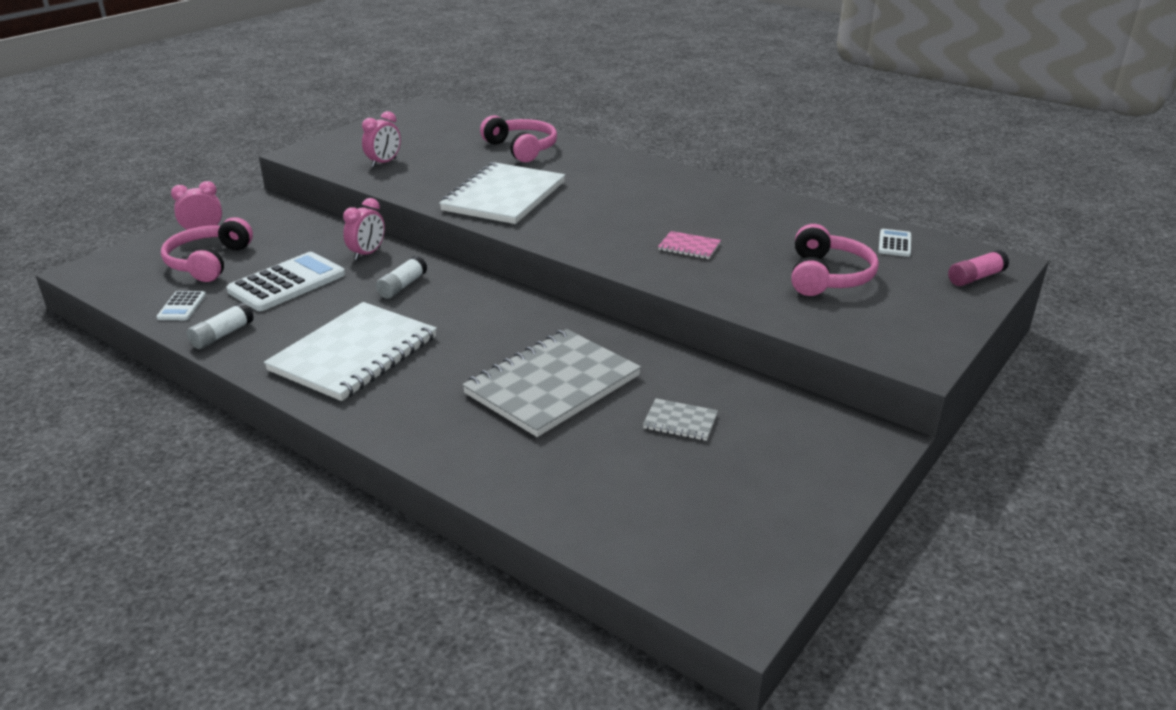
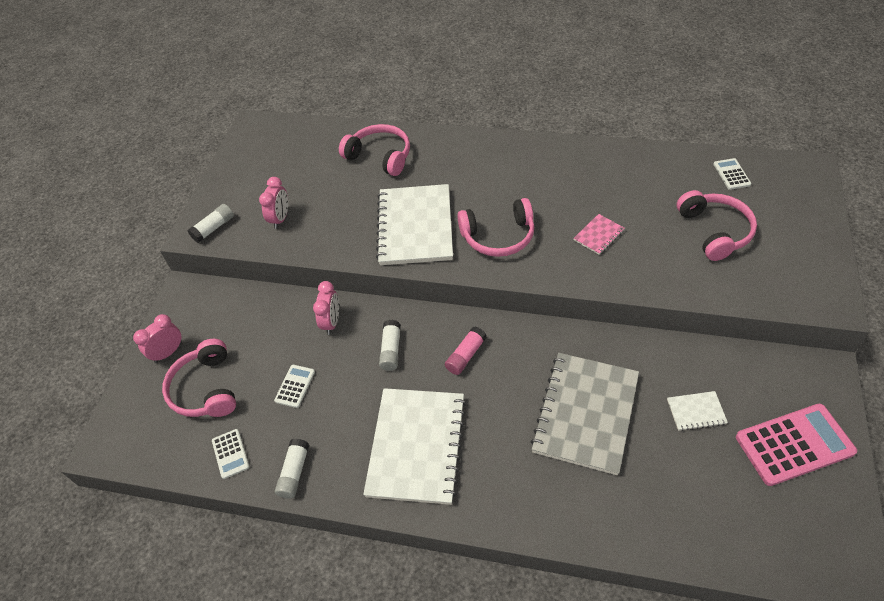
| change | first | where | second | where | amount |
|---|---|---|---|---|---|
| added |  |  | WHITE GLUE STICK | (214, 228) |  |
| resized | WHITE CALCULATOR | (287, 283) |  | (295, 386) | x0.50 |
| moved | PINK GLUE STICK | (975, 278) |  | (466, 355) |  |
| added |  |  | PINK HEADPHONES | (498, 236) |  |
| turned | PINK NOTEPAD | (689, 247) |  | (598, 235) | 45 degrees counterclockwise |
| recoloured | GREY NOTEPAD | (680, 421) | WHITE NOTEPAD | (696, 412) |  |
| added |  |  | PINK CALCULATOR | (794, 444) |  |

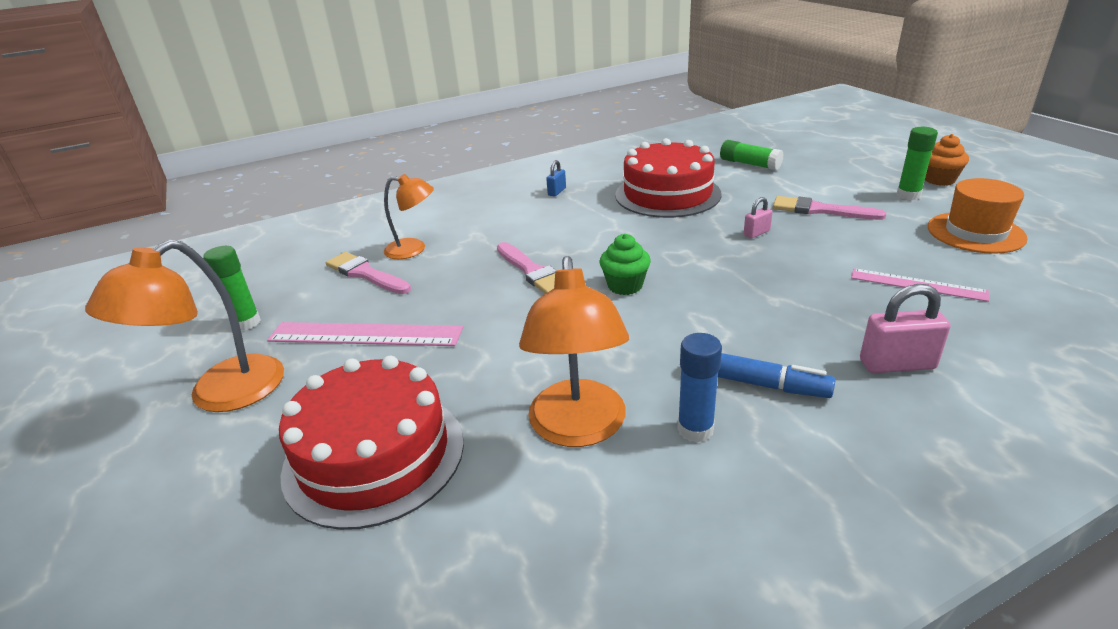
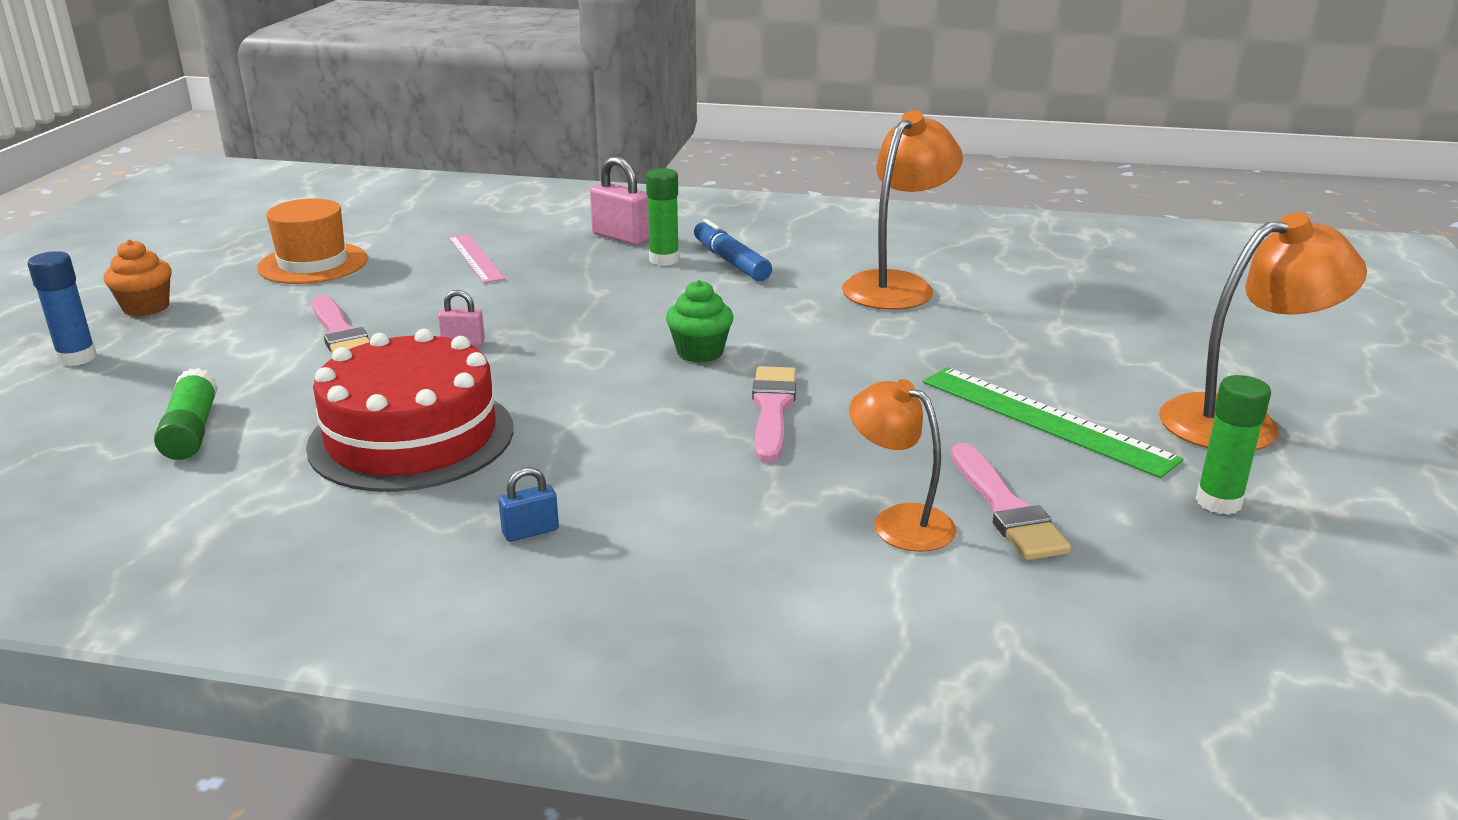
| change | first | where | second | where | amount |
|---|---|---|---|---|---|
| moved | BLUE GLUE STICK | (695, 429) |  | (77, 358) |  |
| moved | LEAF-GREEN GLUE STICK | (908, 195) |  | (664, 260) |  |
| recoloured | PINK MEASURING STICK | (365, 335) | LEAF-GREEN MEASURING STICK | (1045, 419) |  |
| removed | RED GATEAU | (374, 455) |  |  |  |

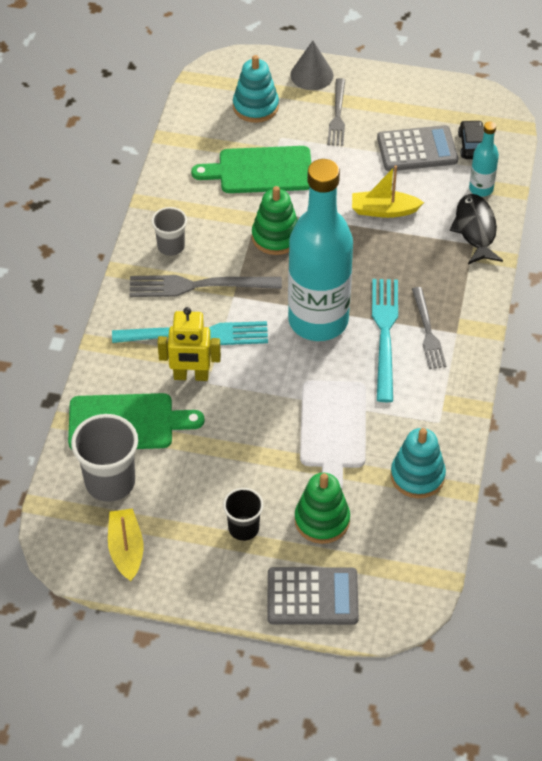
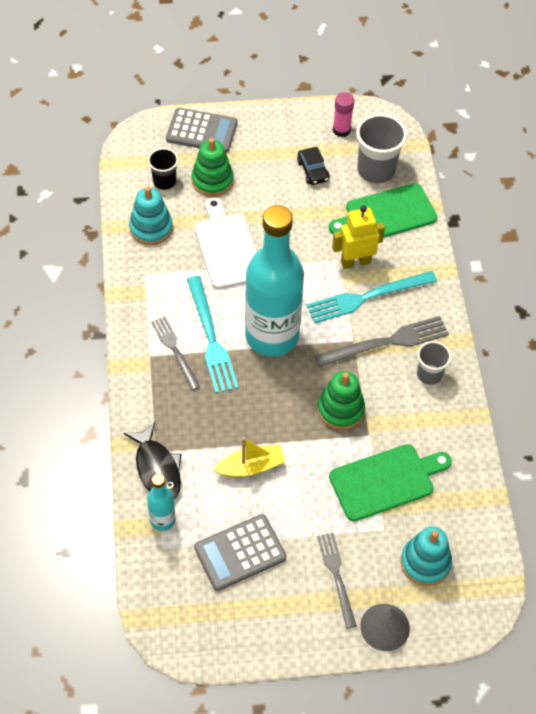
| change | first | where | second | where | amount |
|---|---|---|---|---|---|
| moved | JET-BLACK TUMBLER | (243, 528) |  | (164, 181) |  |
| turned | GREY CALCULATOR | (312, 597) |  | (202, 131) | 150 degrees counterclockwise |
| moved | JET-BLACK TOY CAR | (472, 145) |  | (313, 171) |  |
| replaced | BRIGHT YELLOW BOAT | (126, 550) | PINK GLUE STICK | (341, 130) |  |

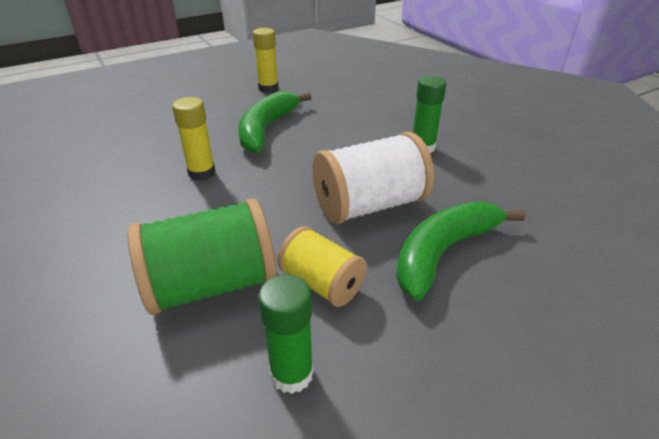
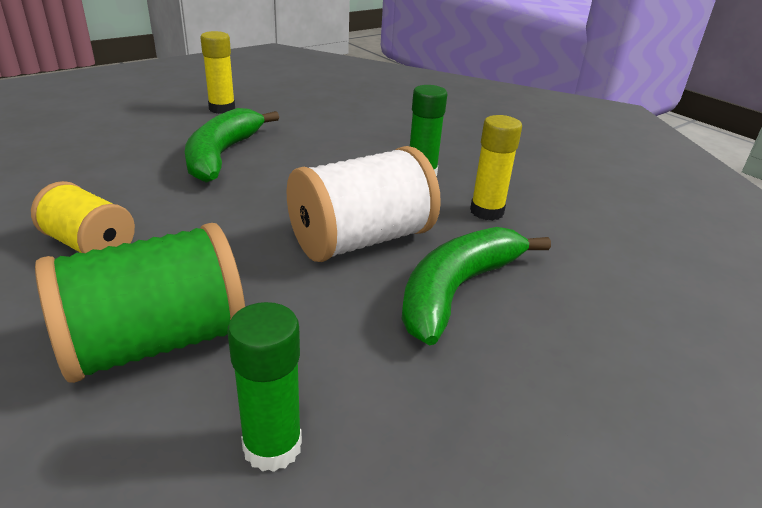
| change | first | where | second | where | amount |
|---|---|---|---|---|---|
| moved | BRIGHT YELLOW REEL OF THREAD | (322, 283) |  | (90, 245) |  |
| moved | BRIGHT YELLOW GLUE STICK | (202, 173) |  | (487, 211) |  |

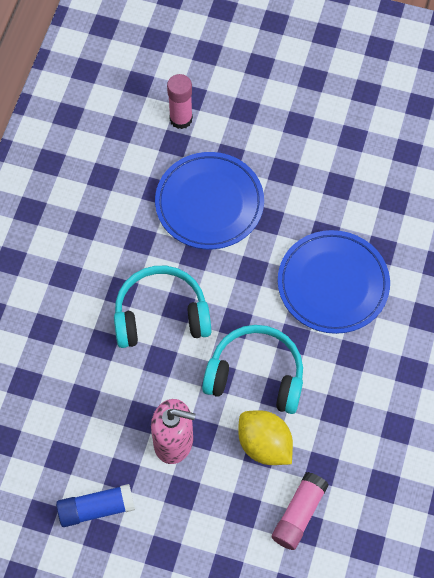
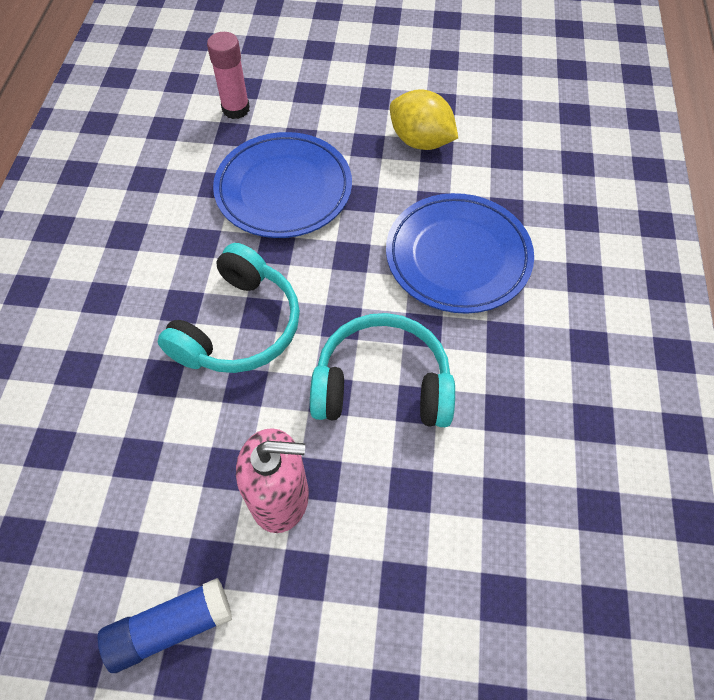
| change | first | where | second | where | amount |
|---|---|---|---|---|---|
| turned | TEAL HEADPHONES | (161, 315) |  | (239, 327) | 135 degrees clockwise |
| moved | BRIGHT YELLOW TOY LEMON | (264, 445) |  | (420, 141) |  |
| removed | PINK GLUE STICK | (299, 514) |  |  |  |

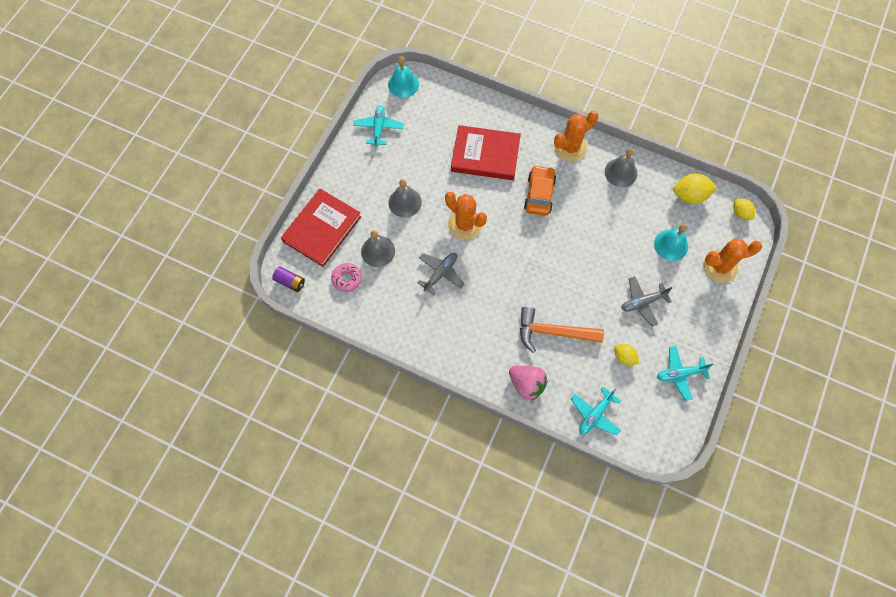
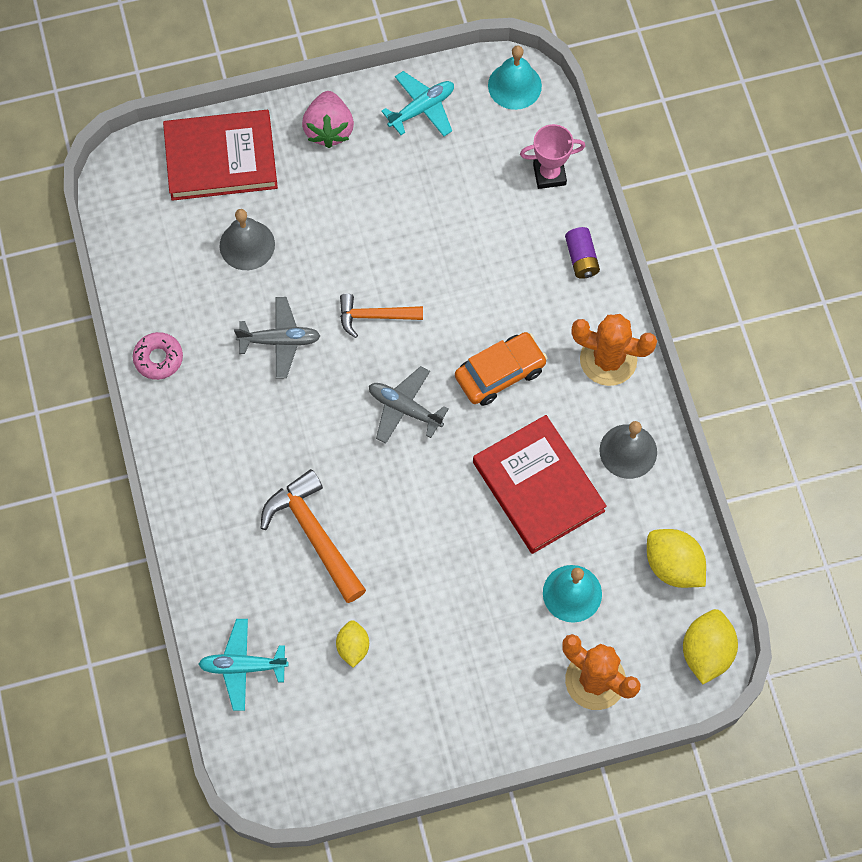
| change | first | where | second | where | amount |
|---|---|---|---|---|---|
| moved | PINK GLAZED DONUT | (347, 279) |  | (158, 358) |  |
| moved | PINK STRAWBERRY | (526, 384) |  | (329, 129) |  |
| replaced | BRIGHT ORANGE PRICKLY PLANT | (464, 224) | BRIGHT ORANGE CLAW HAMMER | (374, 316) |  |
| moved | GREY PLANE | (642, 302) |  | (404, 408) |  |
| moved | RED HARDBACK | (485, 155) |  | (538, 486) |  |
| added |  |  | PINK PRIZE CUP | (549, 174) |  |
| moved | PURPLE POWER CELL | (290, 282) |  | (581, 258) |  |
| resized | BRIGHT YELLOW TOY LEMON | (740, 213) |  | (706, 652) | x1.61 |
| removed | GREY HAND BELL | (405, 202) |  |  |  |
| removed | TEAL PLANE | (679, 374) |  |  |  |

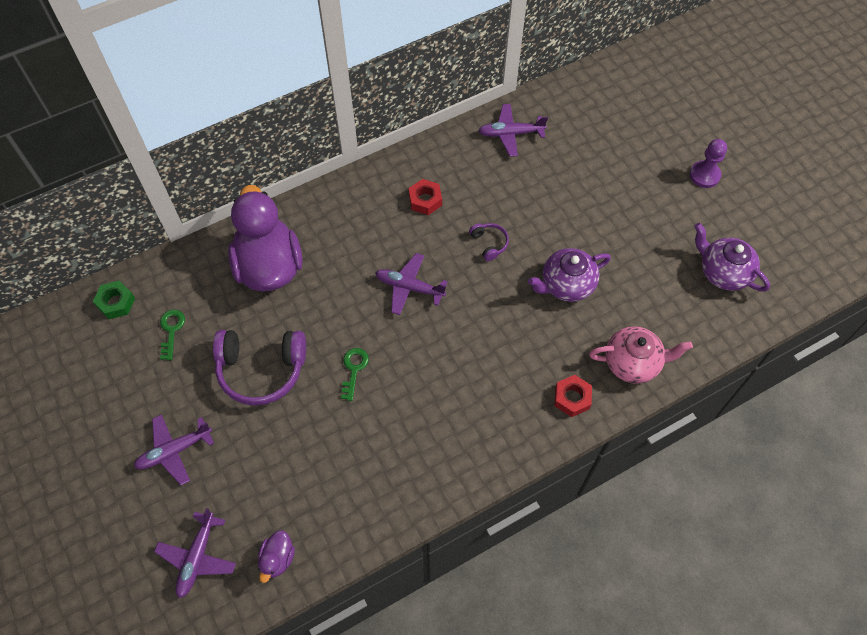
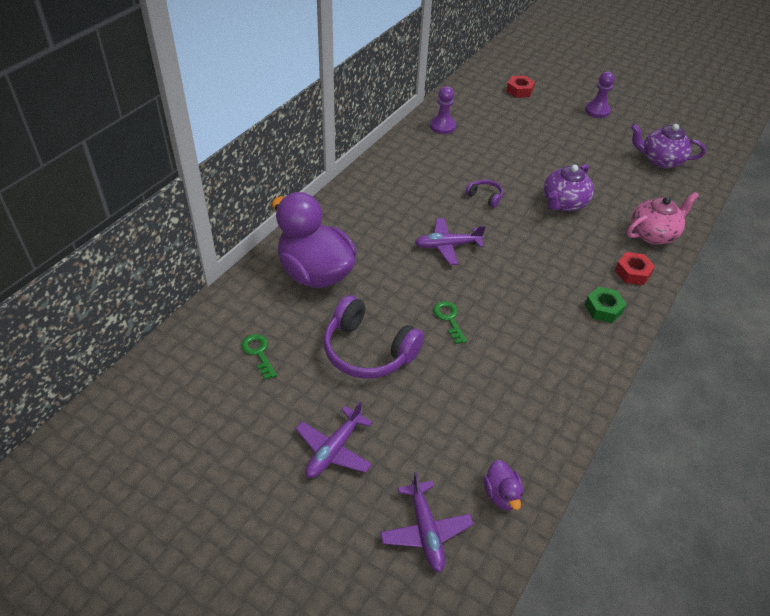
| change | first | where | second | where | amount |
|---|---|---|---|---|---|
| turned | PURPLE HEADPHONES | (261, 370) |  | (368, 351) | 60 degrees clockwise |
| replaced | PURPLE PLANE | (510, 134) | PURPLE GAME PAWN | (442, 126) |  |
| moved | RED NUT | (425, 200) |  | (519, 90) |  |
| moved | LEAF-GREEN NUT | (116, 303) |  | (603, 309) |  |

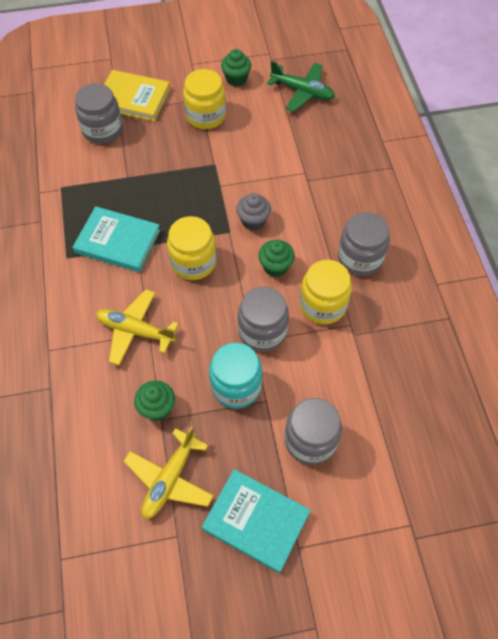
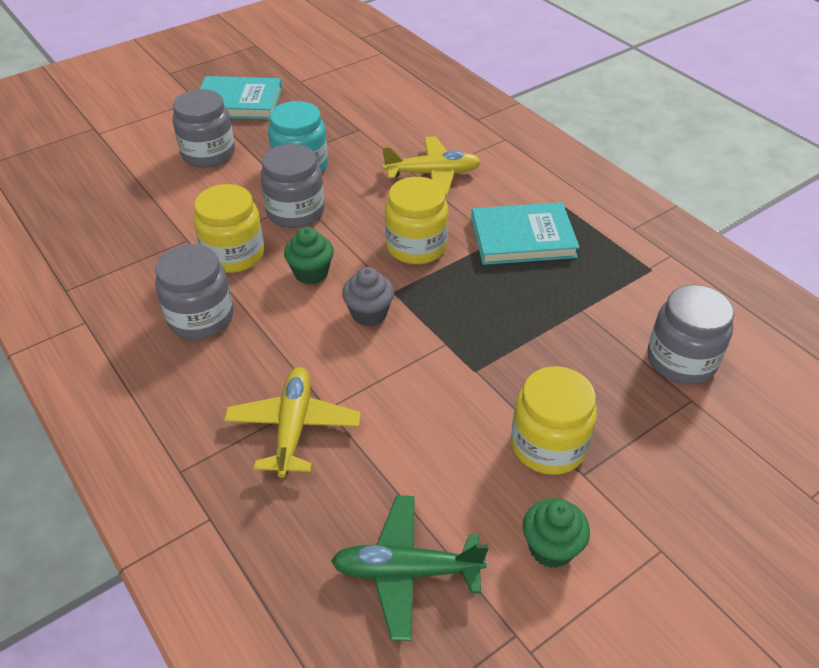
| change | first | where | second | where | amount |
|---|---|---|---|---|---|
| moved | BRIGHT YELLOW PLANE | (170, 479) |  | (293, 427) |  |
| removed | BRIGHT YELLOW HARDBACK | (133, 98) |  |  |  |
| removed | LEAF-GREEN CUPCAKE | (157, 408) |  |  |  |

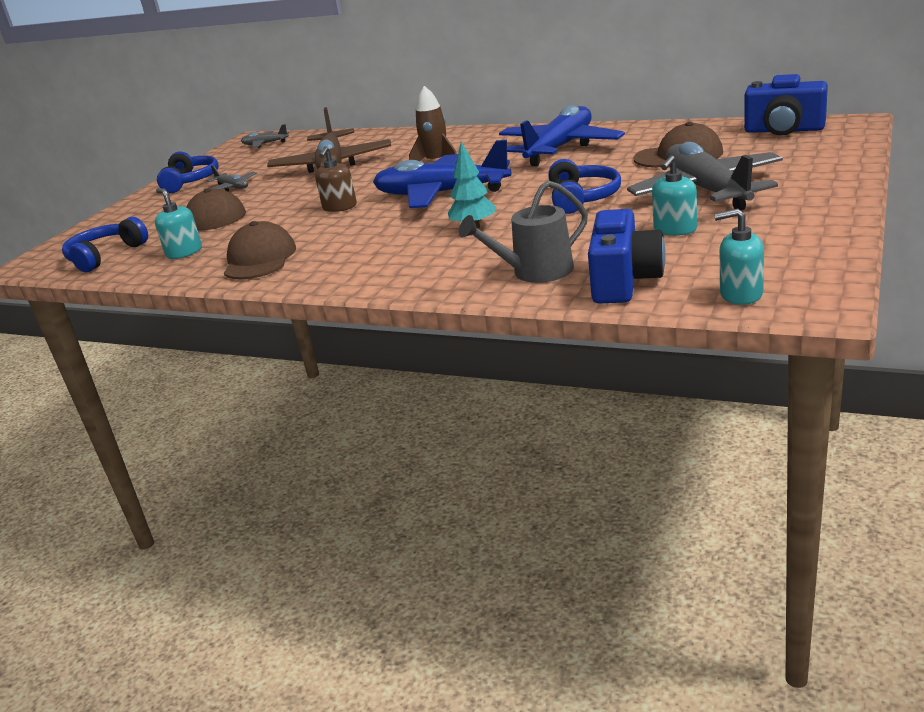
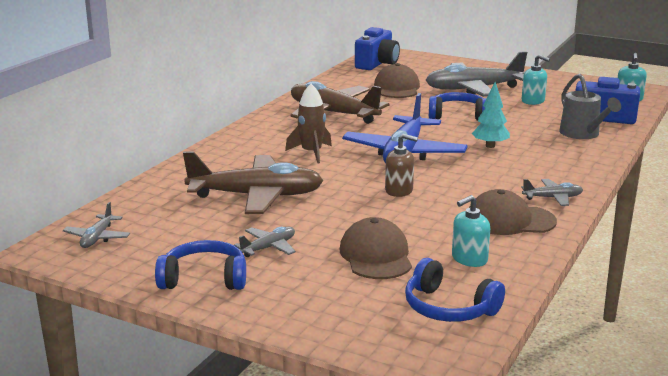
| change | first | where | second | where | amount |
|---|---|---|---|---|---|
| recoloured | BLUE PLANE | (560, 148) | BROWN PLANE | (333, 113) |  |
| added |  |  | GREY PLANE | (552, 198) |  |

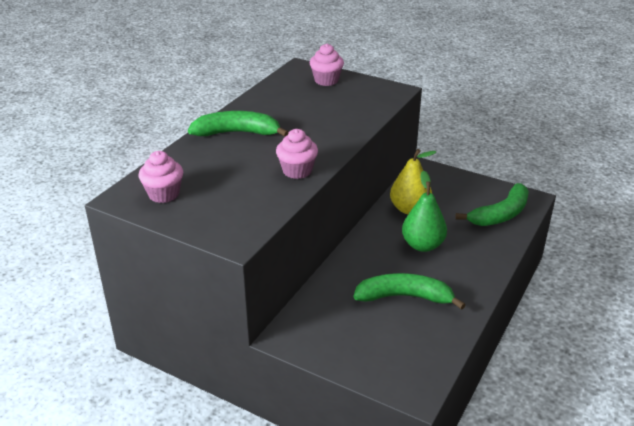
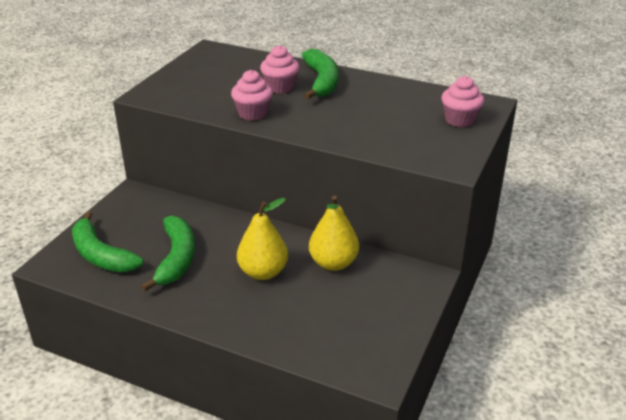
| change | first | where | second | where | amount |
|---|---|---|---|---|---|
| moved | LEAF-GREEN BANANA FRUIT | (500, 214) |  | (101, 255) |  |
| recoloured | LEAF-GREEN PEAR FRUIT | (422, 245) | BRIGHT YELLOW PEAR FRUIT | (263, 272) |  |
| moved | PINK CUPCAKE | (164, 194) |  | (280, 87) |  |

